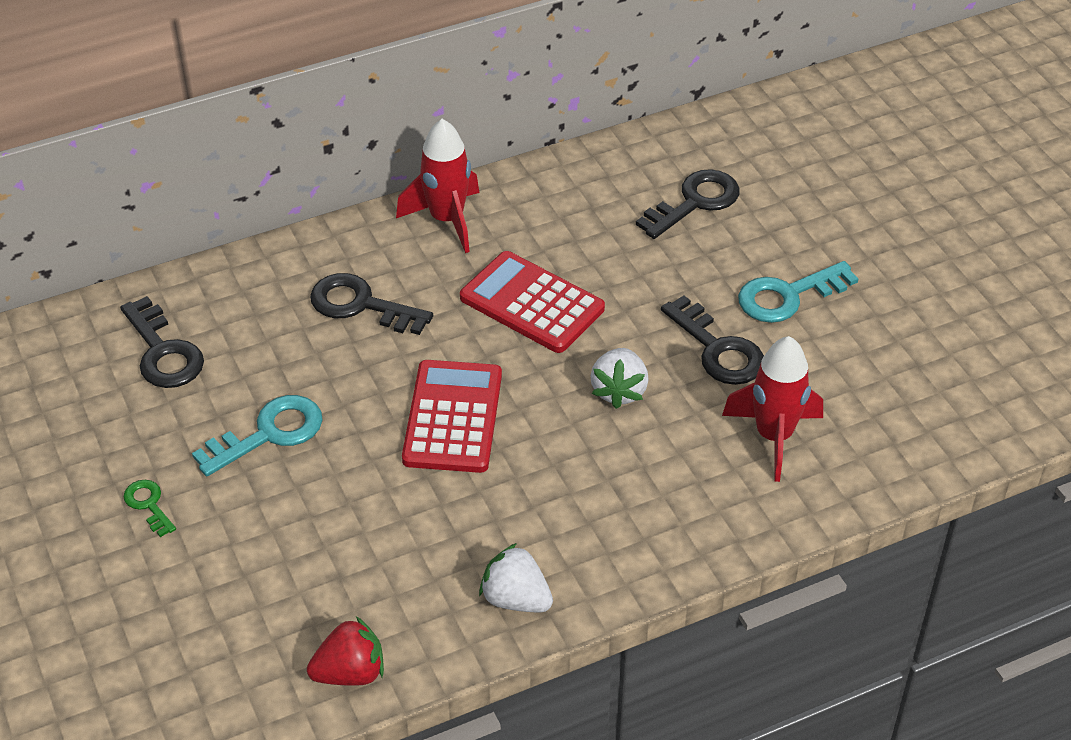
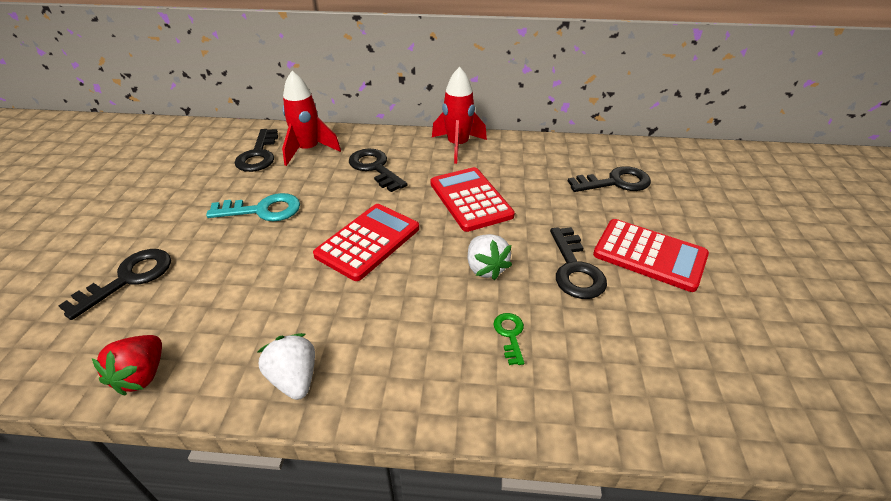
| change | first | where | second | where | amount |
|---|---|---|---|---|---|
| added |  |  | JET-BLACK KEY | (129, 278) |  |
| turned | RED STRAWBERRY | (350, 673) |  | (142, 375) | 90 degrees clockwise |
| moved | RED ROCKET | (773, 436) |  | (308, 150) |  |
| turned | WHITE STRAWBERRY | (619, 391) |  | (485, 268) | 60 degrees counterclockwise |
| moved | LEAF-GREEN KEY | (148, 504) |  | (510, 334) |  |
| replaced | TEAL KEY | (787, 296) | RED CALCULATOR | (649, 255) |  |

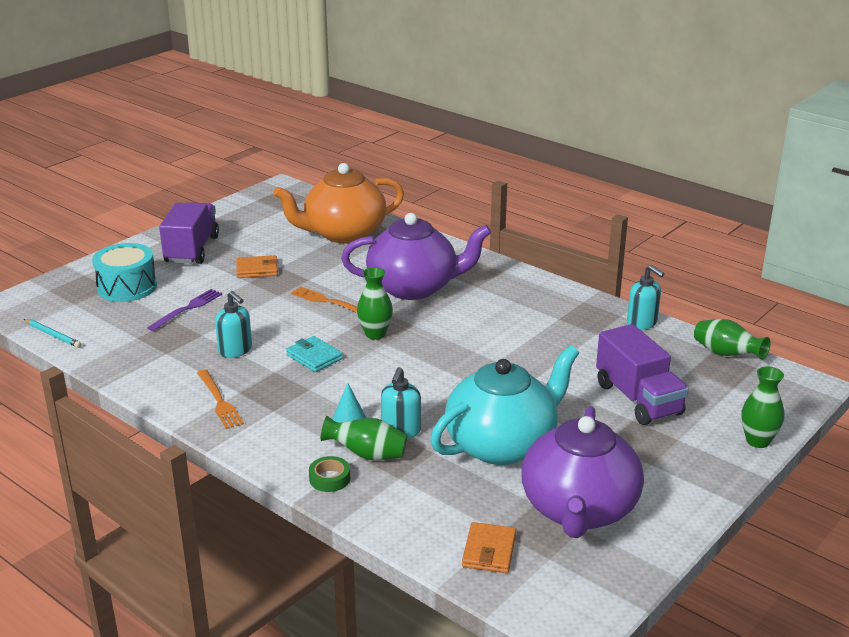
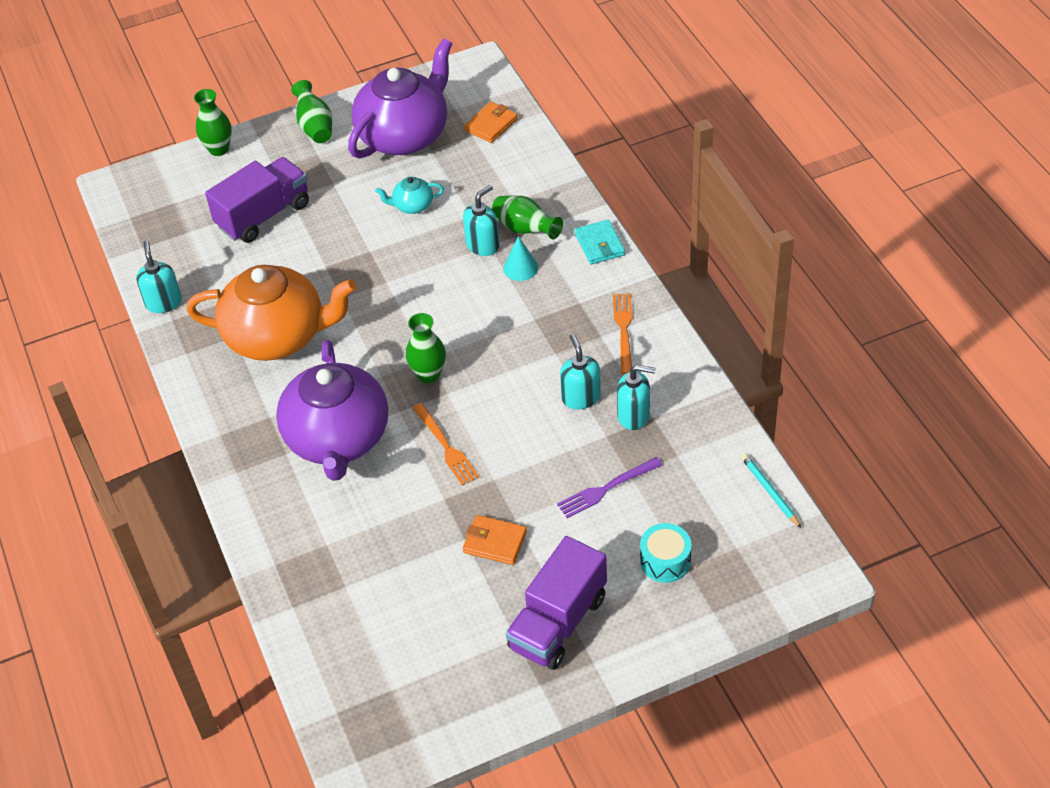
| change | first | where | second | where | amount |
|---|---|---|---|---|---|
| moved | BRIGHT ORANGE TEAPOT | (343, 233) |  | (277, 336) |  |
| turned | PURPLE TOY TRUCK | (638, 399) |  | (263, 215) | 45 degrees clockwise |
| turned | PURPLE TEAPOT | (414, 287) |  | (338, 439) | 120 degrees counterclockwise |
| moved | LEAF-GREEN FLOWER VASE | (726, 354) |  | (315, 127) |  |
| resized | TEAL TEAPOT | (502, 445) |  | (412, 206) | x0.42 |
| moved | TEAL BILLFOLD | (314, 357) |  | (600, 244) |  |
| added |  |  | TEAL PUMP BOTTLE | (634, 415) |  |
| resized | TEAL DRUM | (127, 287) |  | (665, 561) | x0.65 |
| removed | LEAF-GREEN ROLL OF TAPE | (329, 478) |  |  |  |

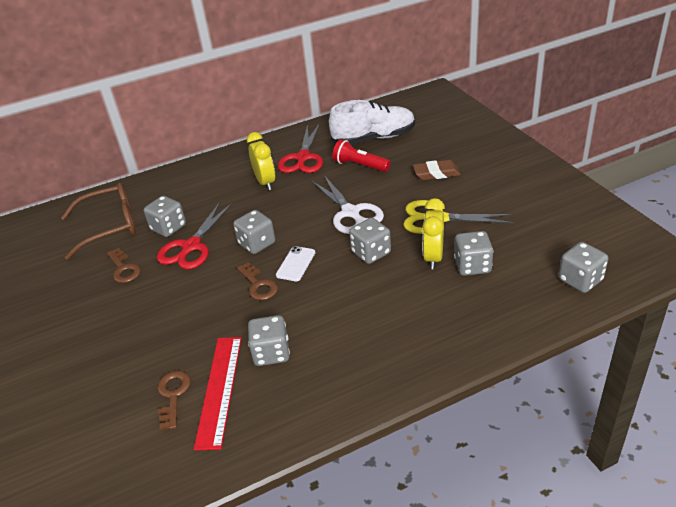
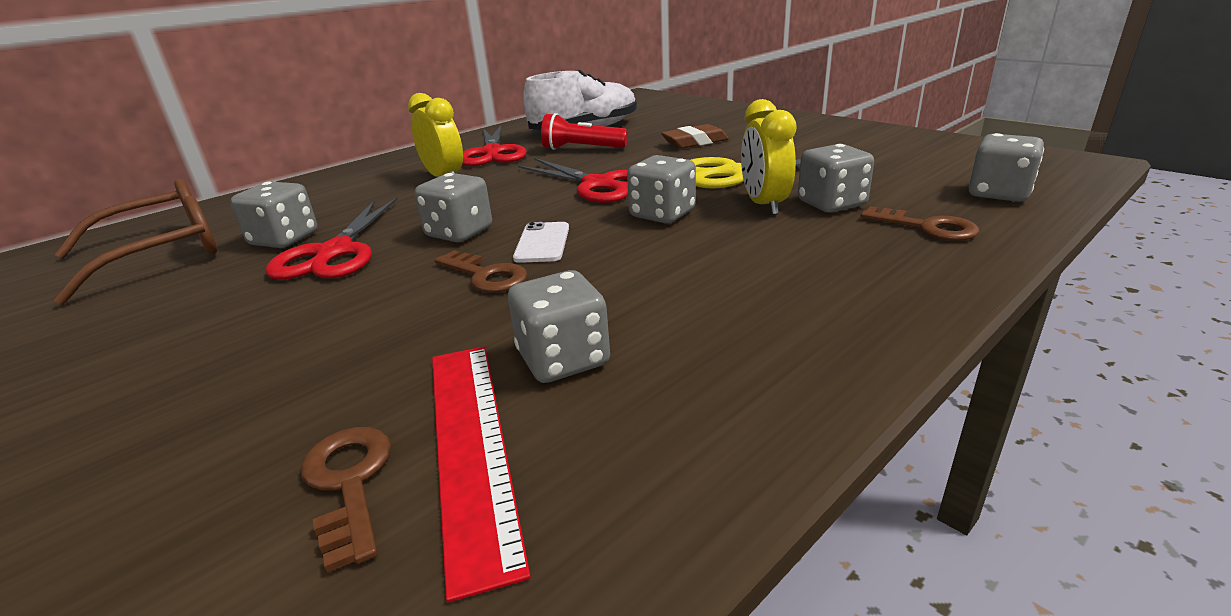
| change | first | where | second | where | amount |
|---|---|---|---|---|---|
| recoloured | WHITE PAIR OF SCISSORS | (351, 213) | RED PAIR OF SCISSORS | (599, 185) |  |
| moved | BROWN KEY | (124, 269) |  | (927, 227) |  |

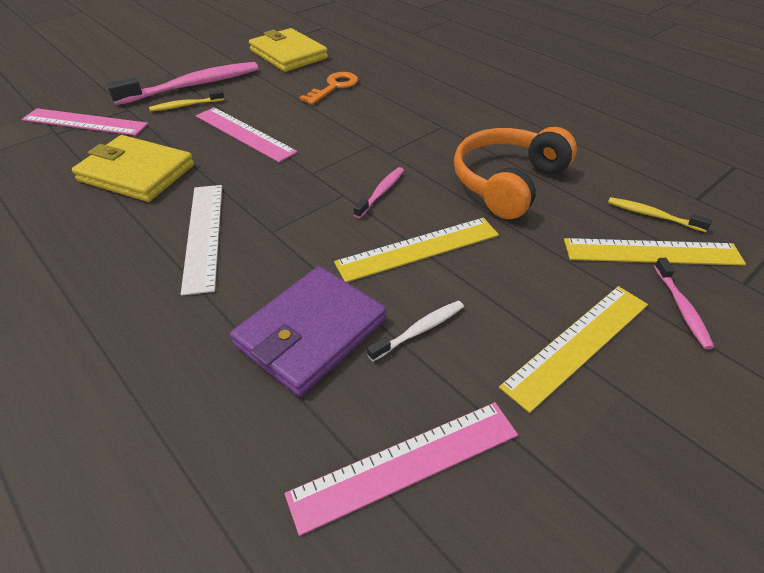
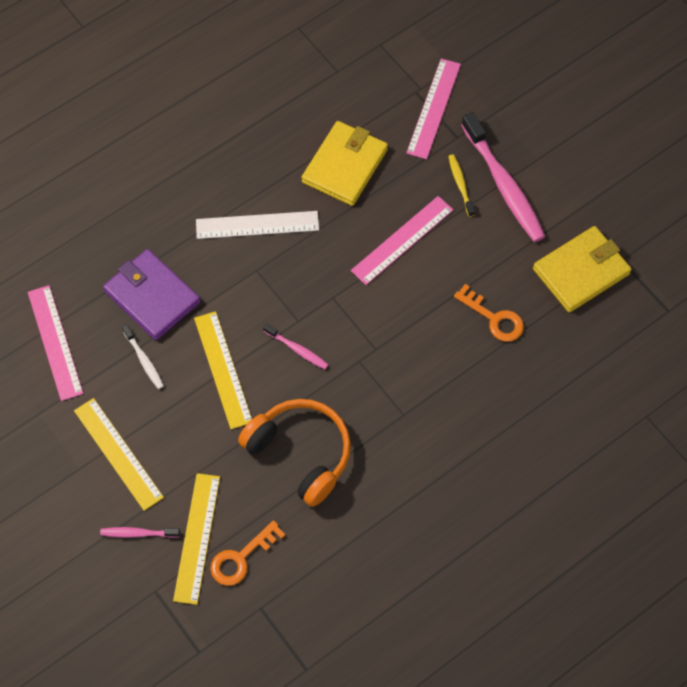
| change | first | where | second | where | amount |
|---|---|---|---|---|---|
| replaced | BRIGHT YELLOW TOOTH BRUSH | (652, 215) | BRIGHT ORANGE KEY | (241, 558) |  |

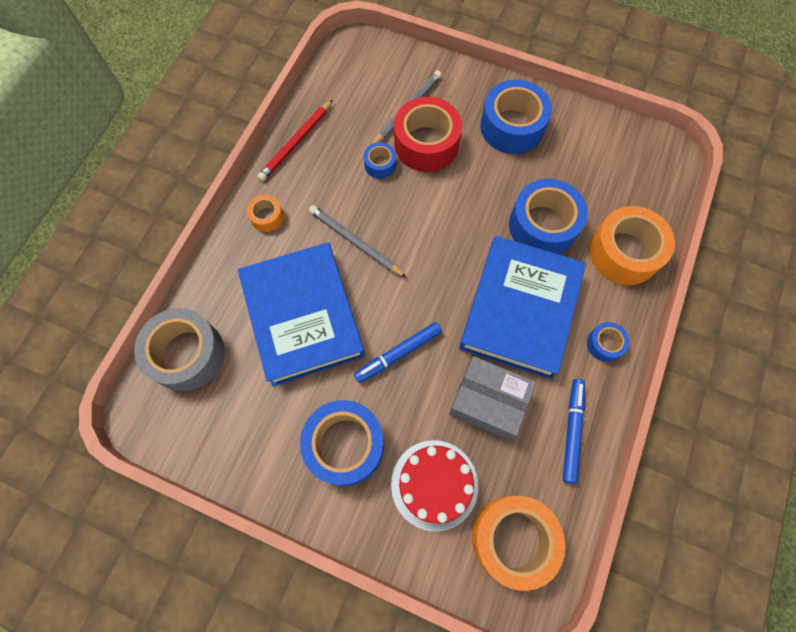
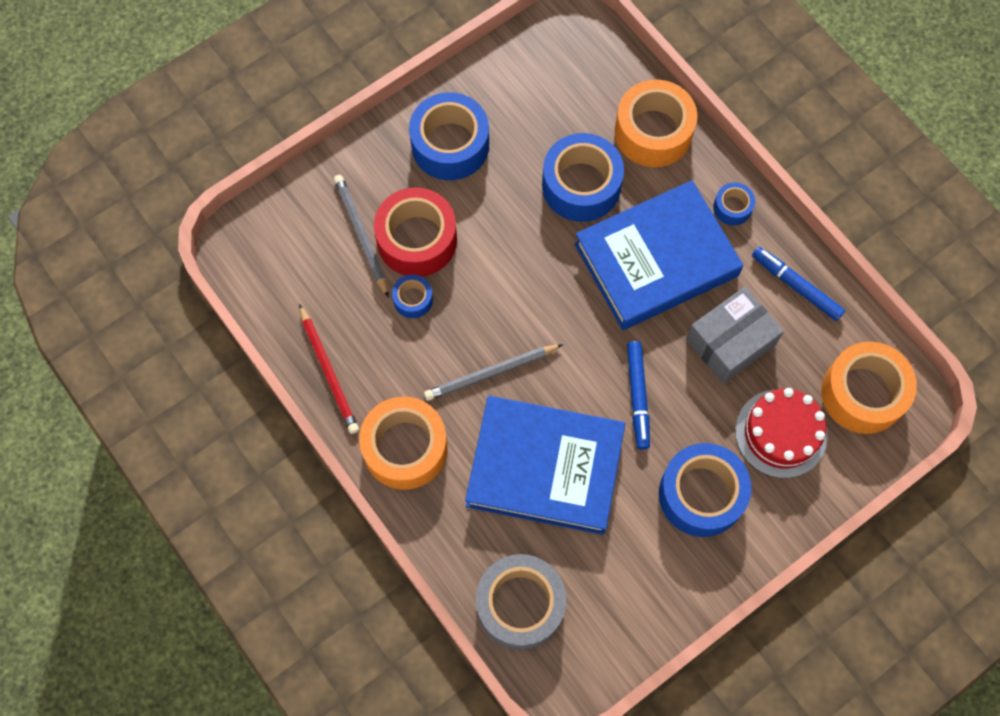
| change | first | where | second | where | amount |
|---|---|---|---|---|---|
| resized | BRIGHT ORANGE ROLL OF TAPE | (267, 217) |  | (405, 448) | x2.06 |
| turned | BLUE HARDBACK | (519, 309) |  | (656, 260) | 75 degrees counterclockwise |

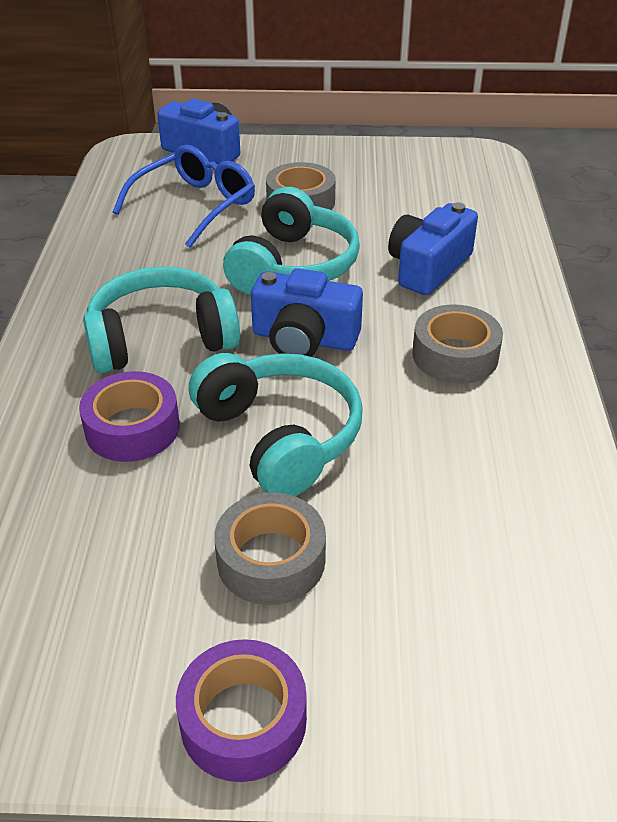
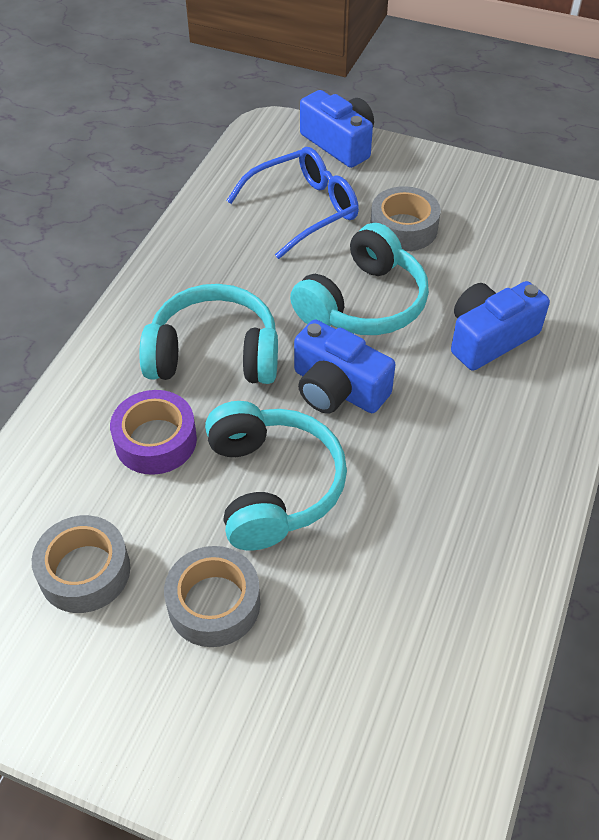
| change | first | where | second | where | amount |
|---|---|---|---|---|---|
| moved | GREY ROLL OF TAPE | (455, 355) |  | (85, 571) |  |
| removed | PURPLE ROLL OF TAPE | (243, 720) |  |  |  |

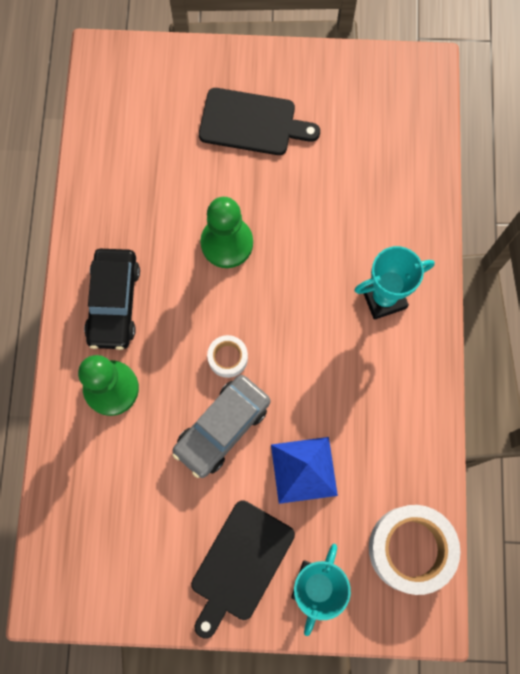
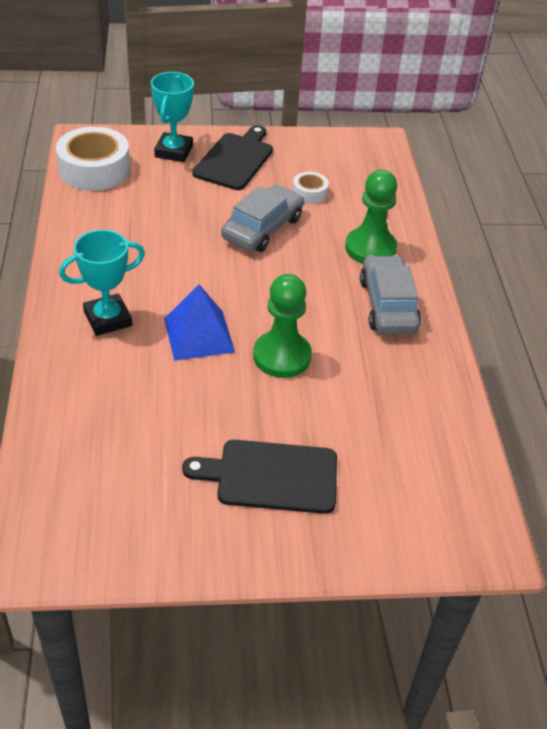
| change | first | where | second | where | amount |
|---|---|---|---|---|---|
| moved | BLUE PYRAMID SHAPE | (304, 469) |  | (199, 335) |  |
| moved | WHITE ROLL OF TAPE | (228, 358) |  | (309, 193) |  |
| recoloured | JET-BLACK TOY CAR | (114, 303) | GREY TOY CAR | (388, 305) |  |

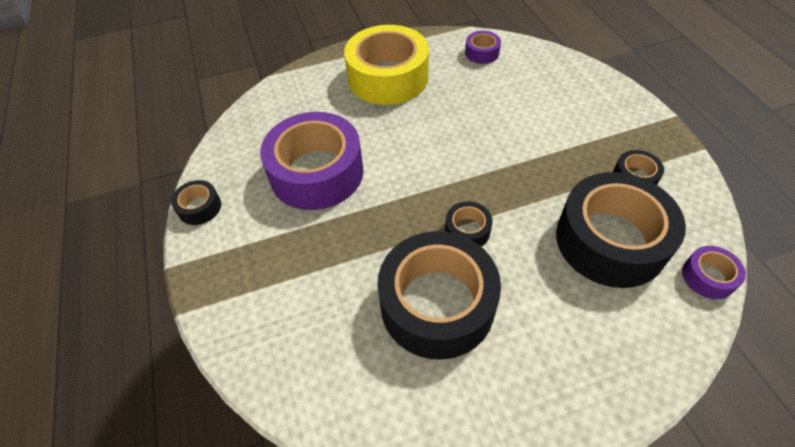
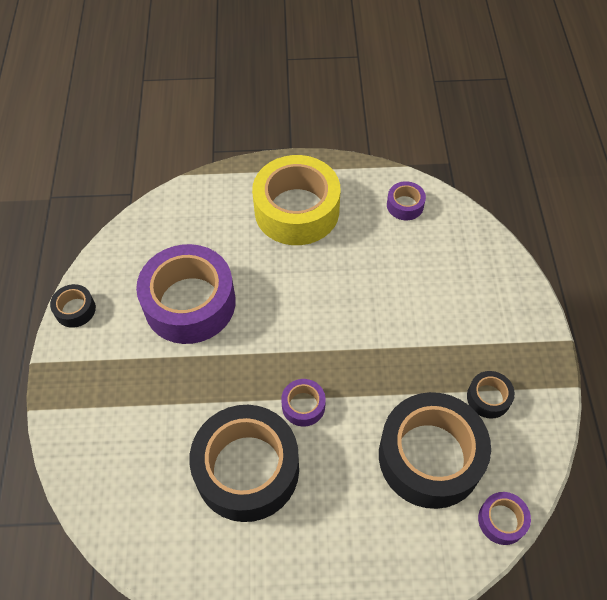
| change | first | where | second | where | amount |
|---|---|---|---|---|---|
| recoloured | JET-BLACK ROLL OF TAPE | (467, 230) | PURPLE ROLL OF TAPE | (303, 406) |  |

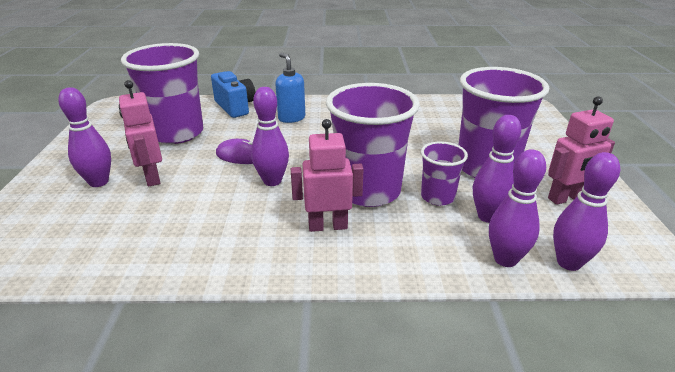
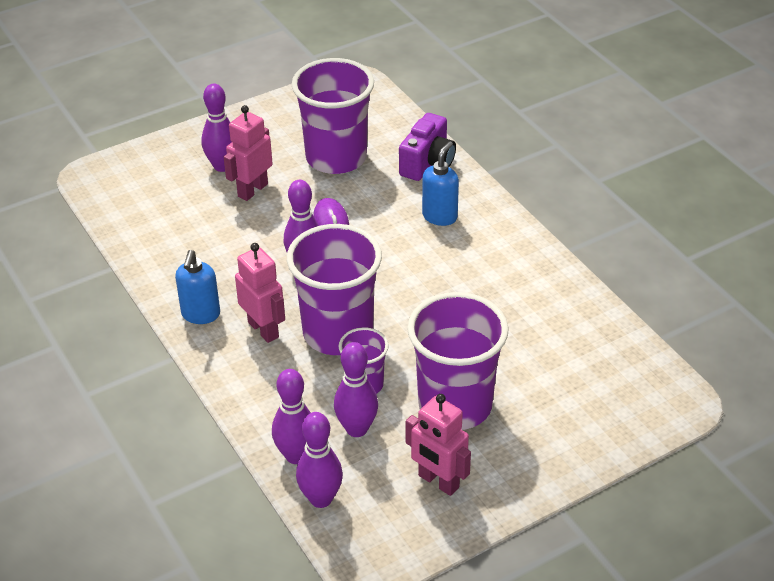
| change | first | where | second | where | amount |
|---|---|---|---|---|---|
| added |  |  | BLUE PUMP BOTTLE | (200, 315) |  |
| recoloured | BLUE COMPACT CAMERA | (235, 107) | PURPLE COMPACT CAMERA | (427, 163) |  |

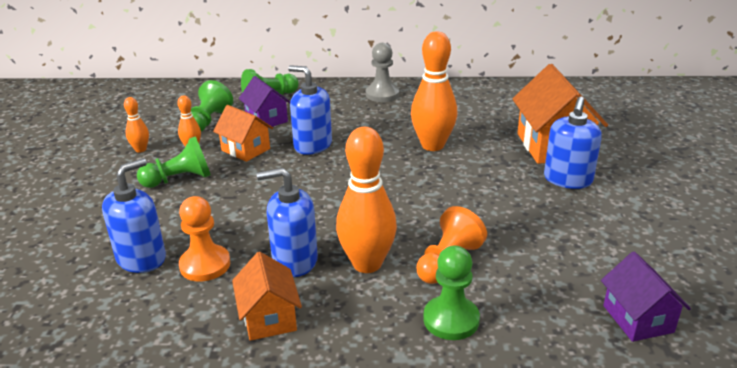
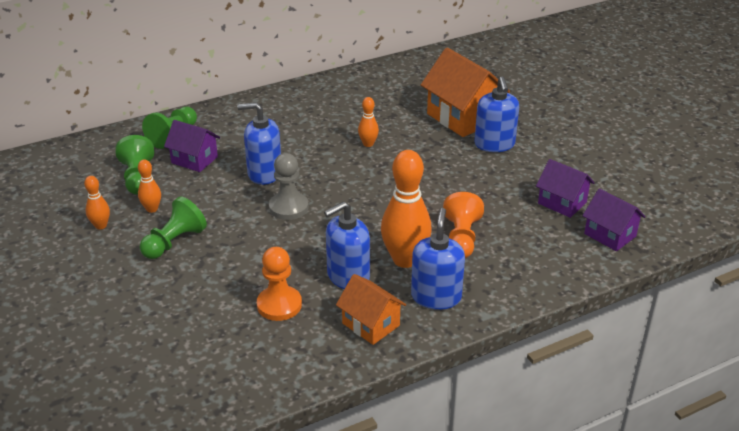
| change | first | where | second | where | amount |
|---|---|---|---|---|---|
| moved | GREY GAME PAWN | (382, 94) |  | (288, 207) |  |
| resized | BRIGHT ORANGE SKITTLE | (432, 145) |  | (368, 144) | x0.49 |
| moved | BLUE PUMP BOTTLE | (141, 258) |  | (436, 297) |  |
| added |  |  | PURPLE HOUSE | (562, 203) |  |
| removed | BRIGHT ORANGE HOUSE | (246, 149) |  |  |  |
| removed | LEAF-GREEN GAME PAWN | (451, 320) |  |  |  |

